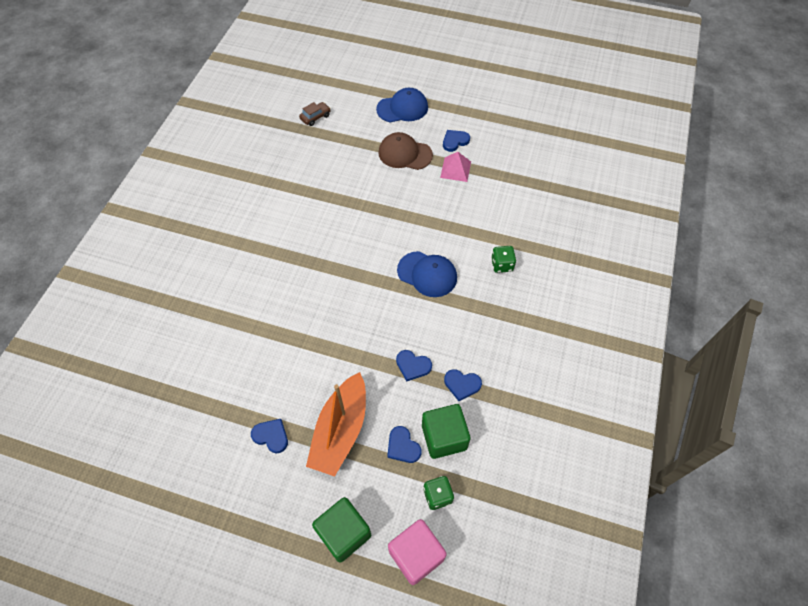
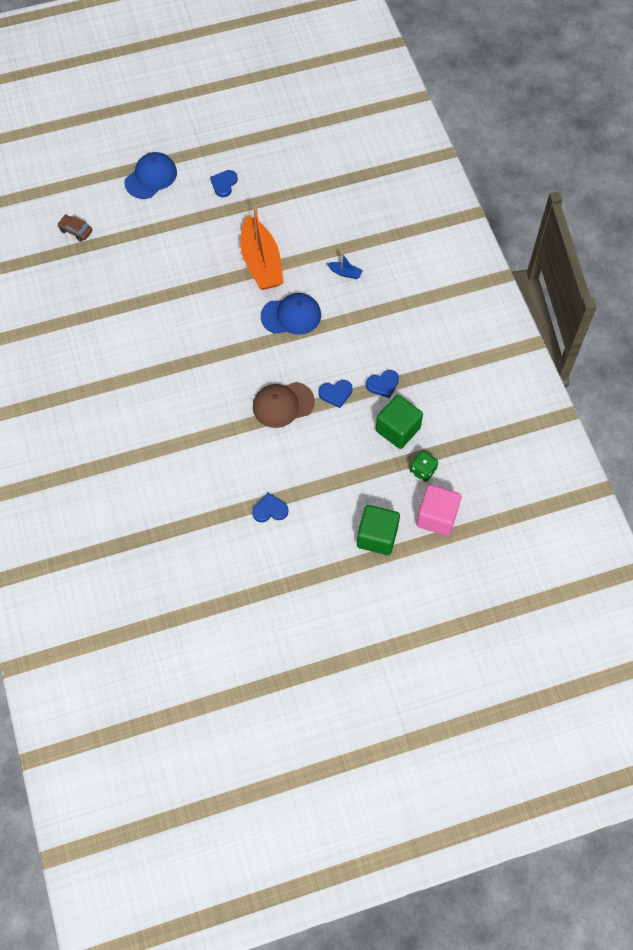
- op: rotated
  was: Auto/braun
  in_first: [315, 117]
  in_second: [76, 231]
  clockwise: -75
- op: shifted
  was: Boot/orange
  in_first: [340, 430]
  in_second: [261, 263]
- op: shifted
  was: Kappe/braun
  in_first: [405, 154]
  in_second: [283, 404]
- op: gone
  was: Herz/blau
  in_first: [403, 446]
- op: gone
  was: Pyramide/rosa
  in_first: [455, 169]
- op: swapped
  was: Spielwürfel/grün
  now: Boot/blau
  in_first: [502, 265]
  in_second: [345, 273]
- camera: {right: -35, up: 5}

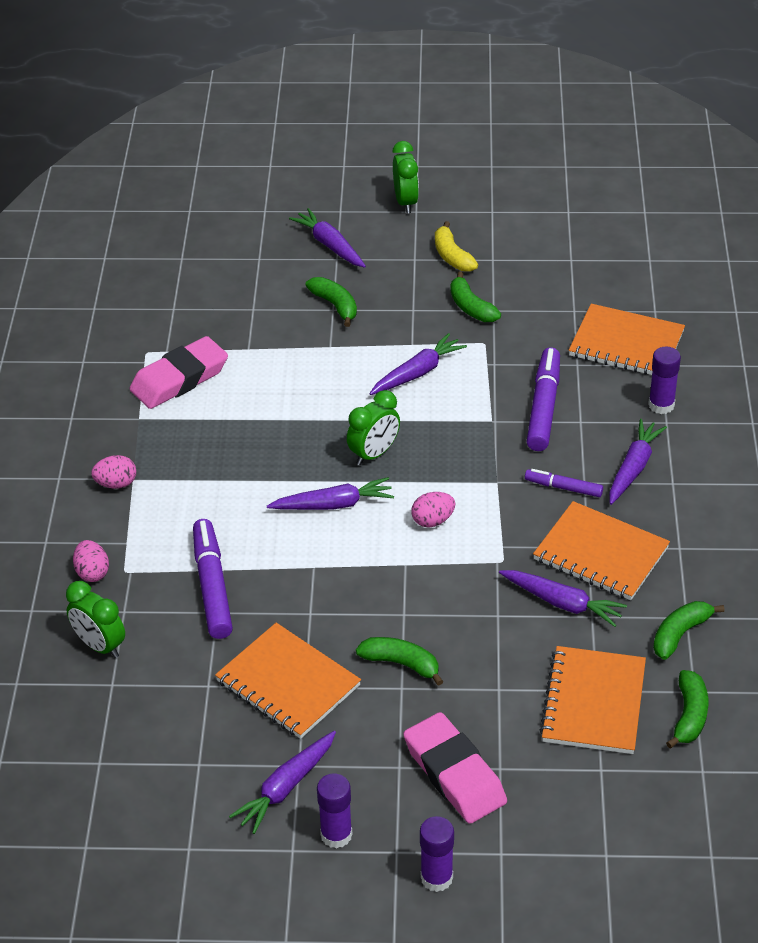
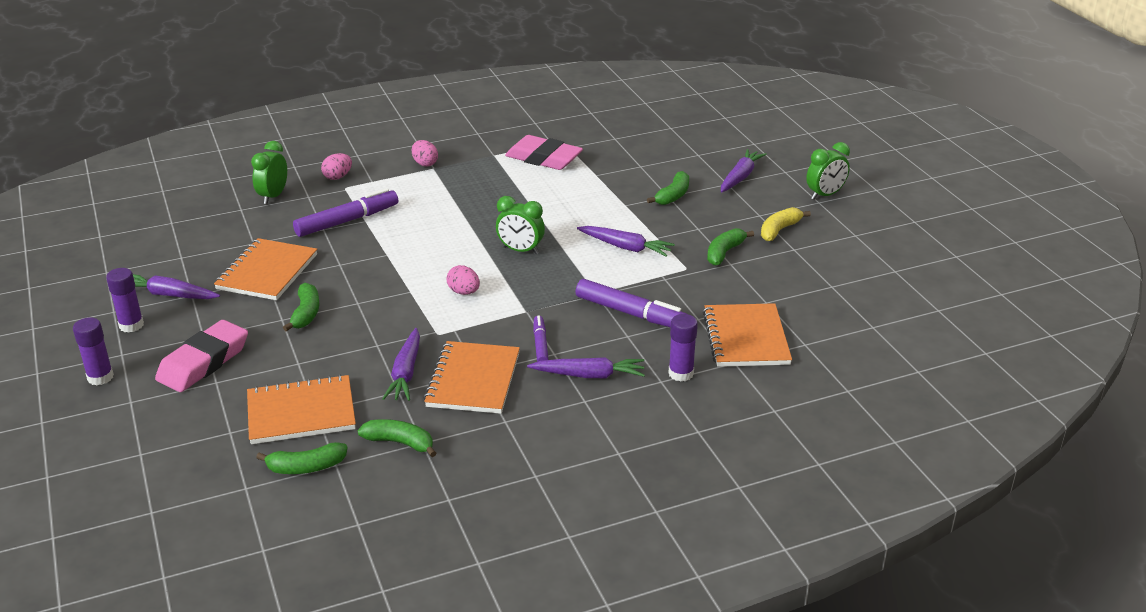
- op: gone
  was: Karotte/lila
  in_first: [333, 504]
- op: rotated
  was: Filzstift/lila
  in_first: [544, 407]
  in_second: [631, 313]
  clockwise: 45
- camera: {right: 65, up: -10}

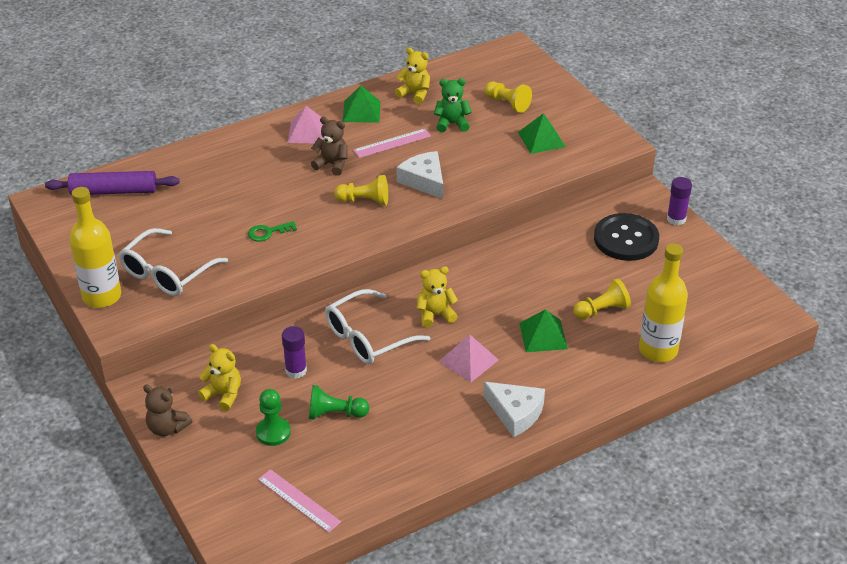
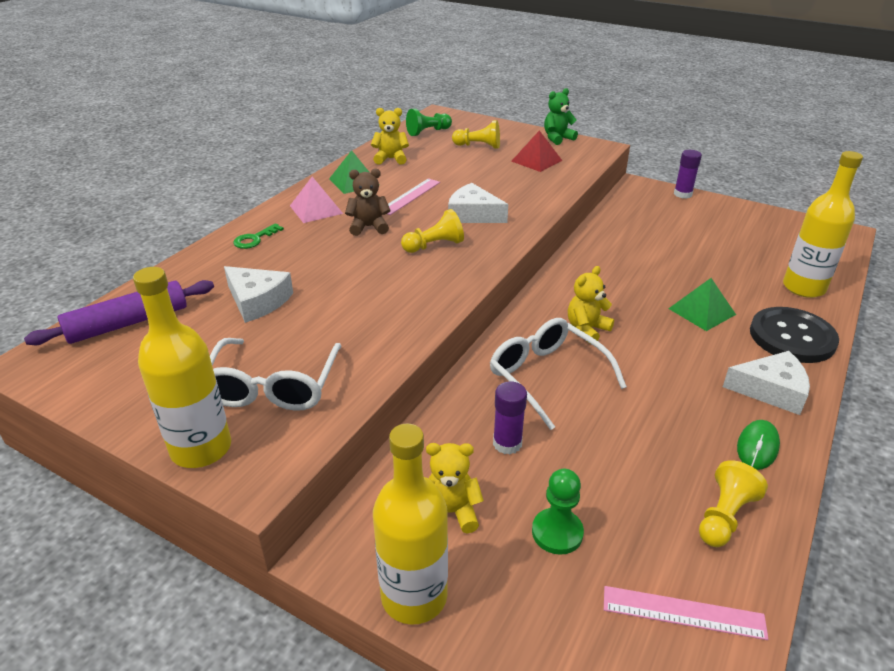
- op: swapped
  was: Teddybär/braun
  now: Flasche/gelb
  in_first: [167, 428]
  in_second: [414, 596]
- op: shifted
  was: Schlüssel/grün
  in_first: [268, 232]
  in_second: [254, 239]
- op: shifted
  was: Bauer/grün
  in_first: [335, 414]
  in_second: [428, 132]
- op: rotated
  was: Brille/weiß
  in_first: [368, 337]
  in_second: [547, 376]
  clockwise: 120
- op: shifted
  was: Teddybär/grün
  in_first: [452, 124]
  in_second: [557, 138]
- op: gone
  was: Pyramide/rosa
  in_first: [468, 360]
- op: repainted
  was: Pyramide/grün
  now: Pyramide/rot
  in_first: [541, 139]
  in_second: [536, 161]
- op: shifted
  was: Bauer/gelb
  in_first: [602, 310]
  in_second: [724, 516]
- op: shifted
  was: Knopf/schwarz
  in_first: [626, 239]
  in_second: [792, 337]
- op: new
  now: Käse/weiß
  in_second: [257, 301]
- op: new
  now: Computermaus/grün
  in_second: [757, 447]
- camera: {right: -30, up: -5}

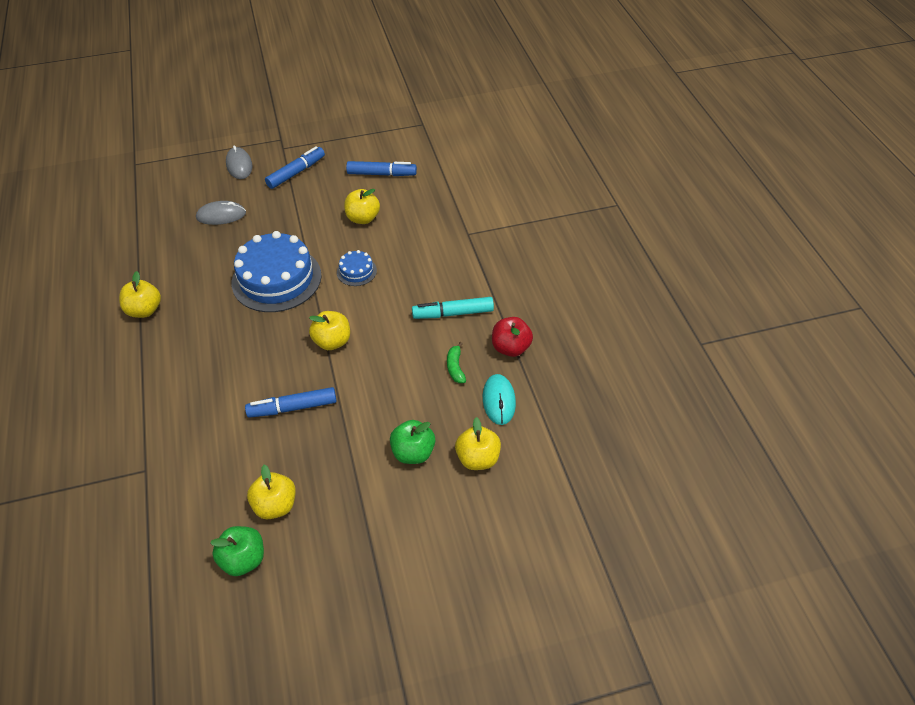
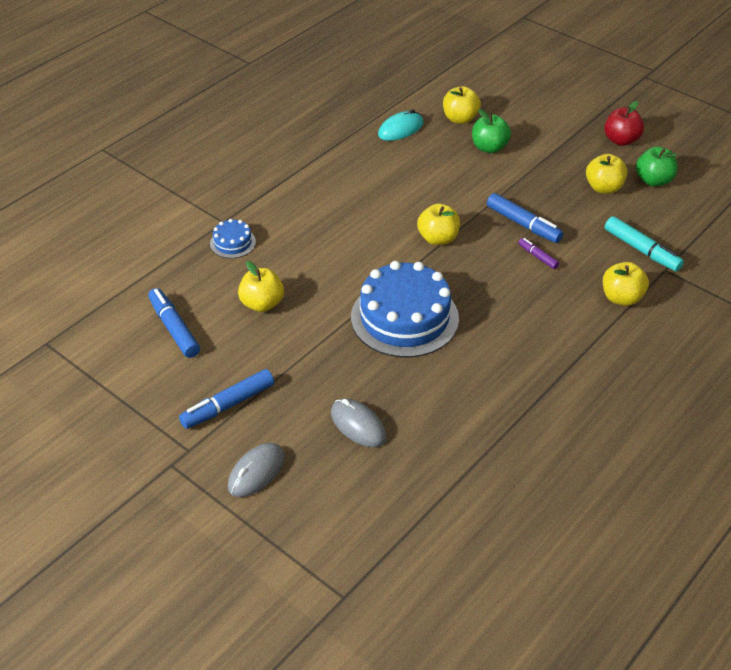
- op: shifted
  was: Apfel/gelb
  in_first: [145, 310]
  in_second: [621, 298]
- op: rotated
  was: Filzstift/blau
  in_first: [296, 172]
  in_second: [228, 405]
  clockwise: -45
- op: shifted
  was: Kuchen/blau
  in_first: [356, 271]
  in_second: [233, 243]
- op: shifted
  was: Filzstift/türkis
  in_first: [453, 313]
  in_second: [641, 250]
- op: gone
  was: Banane/grün
  in_first: [455, 367]
- op: shifted
  was: Apfel/rot
  in_first: [511, 348]
  in_second: [621, 140]
- op: new
  now: Filzstift/lila
  in_second: [537, 256]
- camera: {right: -125, up: -5}

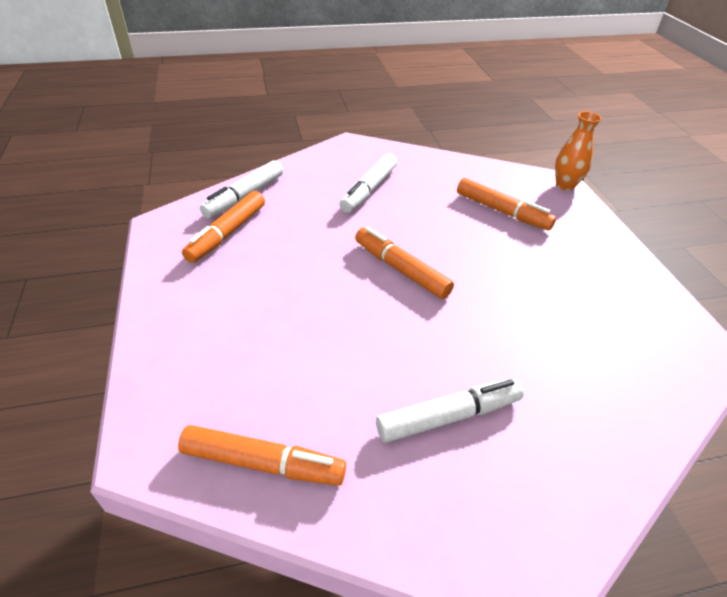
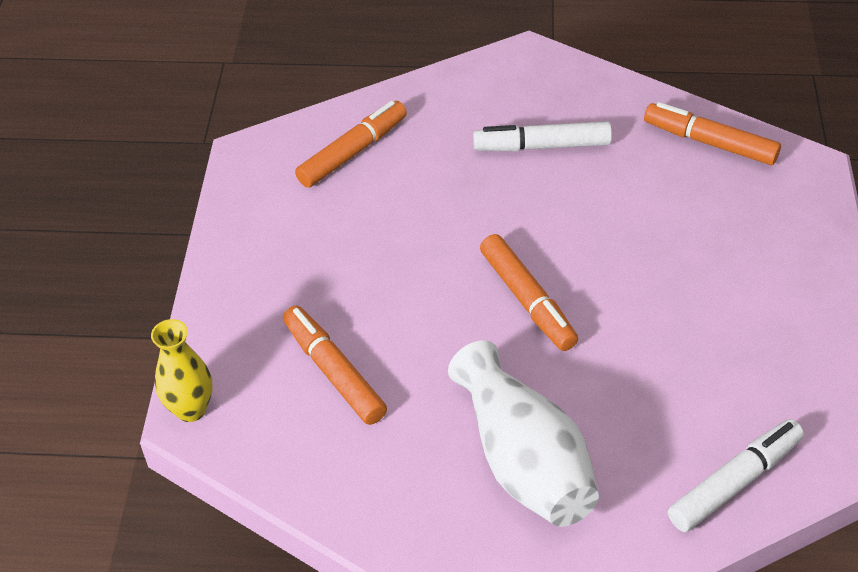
- op: shifted
  was: Filzstift/orange
  in_first: [227, 233]
  in_second: [353, 152]
- op: swapped
  was: Filzstift/weiß
  now: Vase/weiß
  in_first: [368, 190]
  in_second: [523, 460]
- op: repainted
  was: Vase/orange
  now: Vase/gelb
  in_first: [565, 185]
  in_second: [191, 409]
- camera: {right: -160, up: 5}

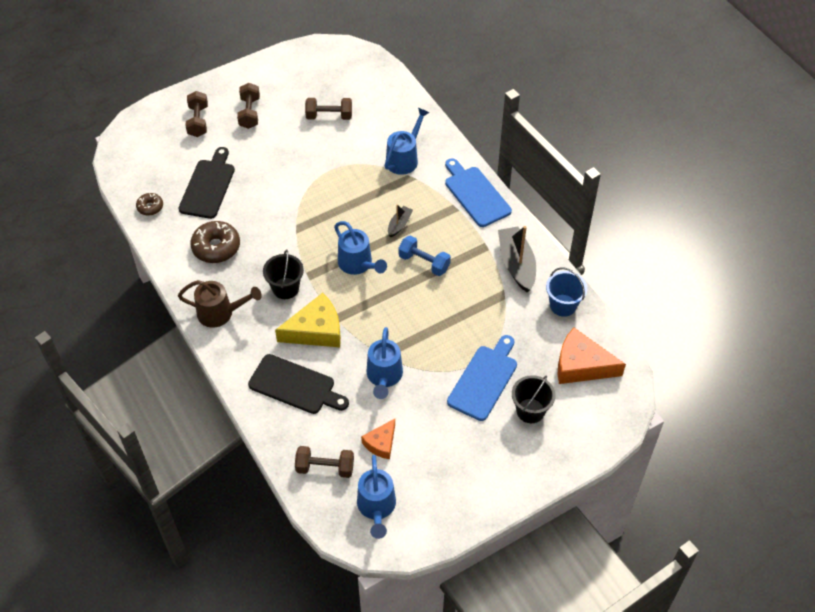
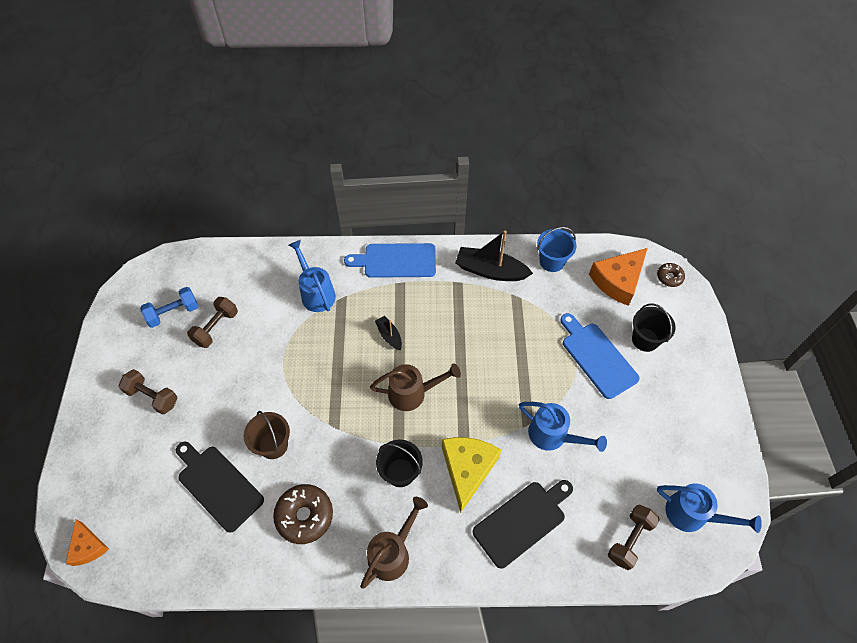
- op: shifted
  was: Donut/braun
  in_first: [150, 207]
  in_second: [669, 277]
- op: gone
  was: Hantel/braun
  in_first: [198, 121]
- op: repainted
  was: Gießkanne/blau
  now: Gießkanne/braun
  in_first: [358, 264]
  in_second: [413, 393]
- op: shifted
  was: Käse/orange
  in_first: [381, 443]
  in_second: [88, 547]
- op: shifted
  was: Hantel/blau
  in_first: [424, 262]
  in_second: [173, 313]
- op: new
  now: Eimer/braun
  in_second: [273, 445]
- camera: {right: -60, up: 5}

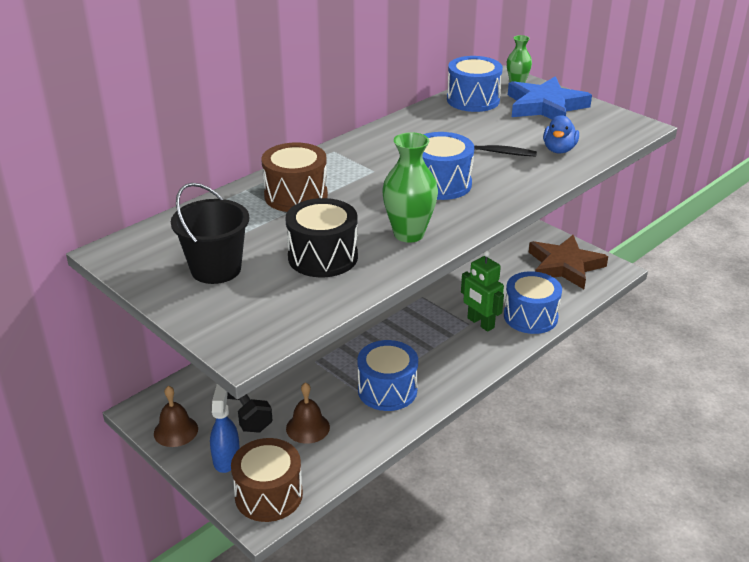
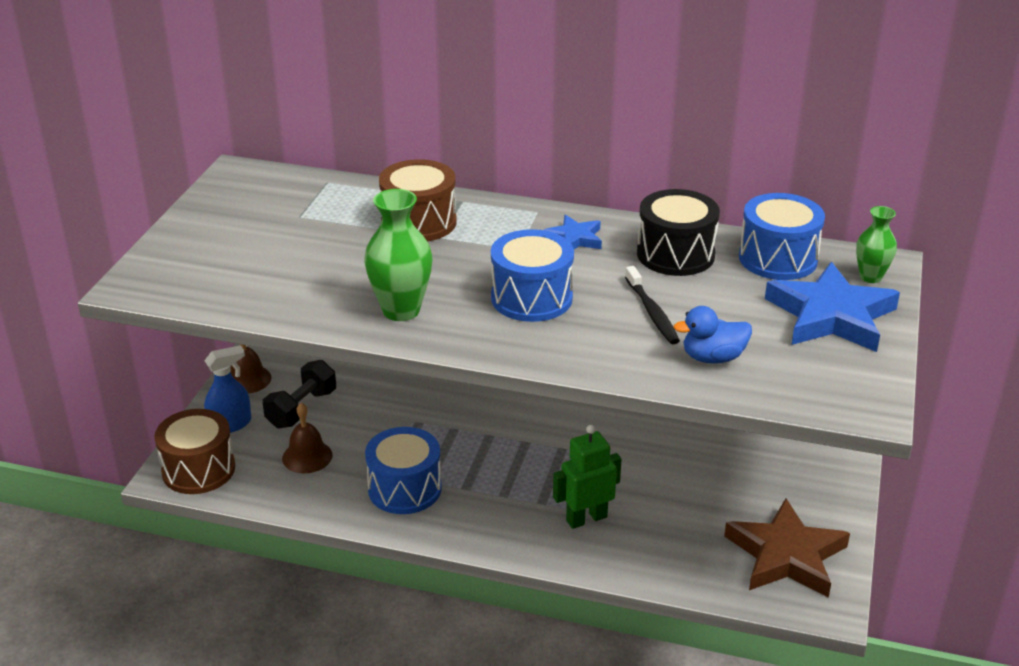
- op: gone
  was: Eimer/schwarz
  in_first: [216, 269]
- op: shifted
  was: Trommel/schwarz
  in_first: [323, 257]
  in_second: [675, 254]
- op: rotated
  was: Roboter/grün
  in_first: [480, 323]
  in_second: [586, 518]
  clockwise: 45
- op: gone
  was: Trommel/blau
  in_first: [530, 317]
- op: new
  now: Stern/blau
  in_second: [574, 238]
- camera: {right: 60, up: 0}

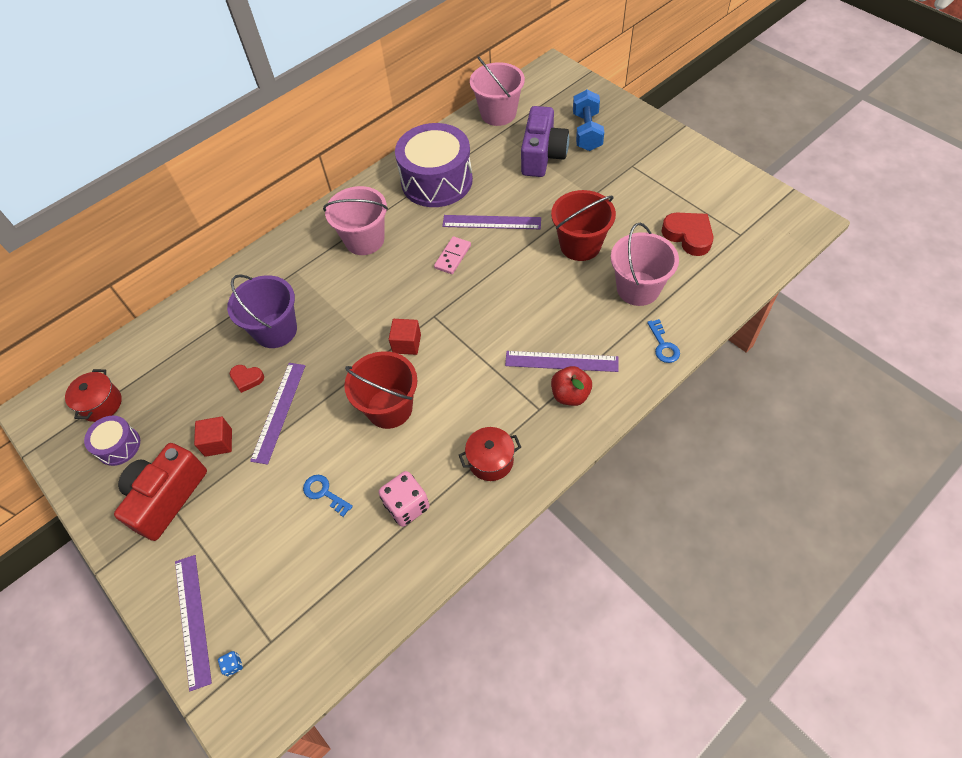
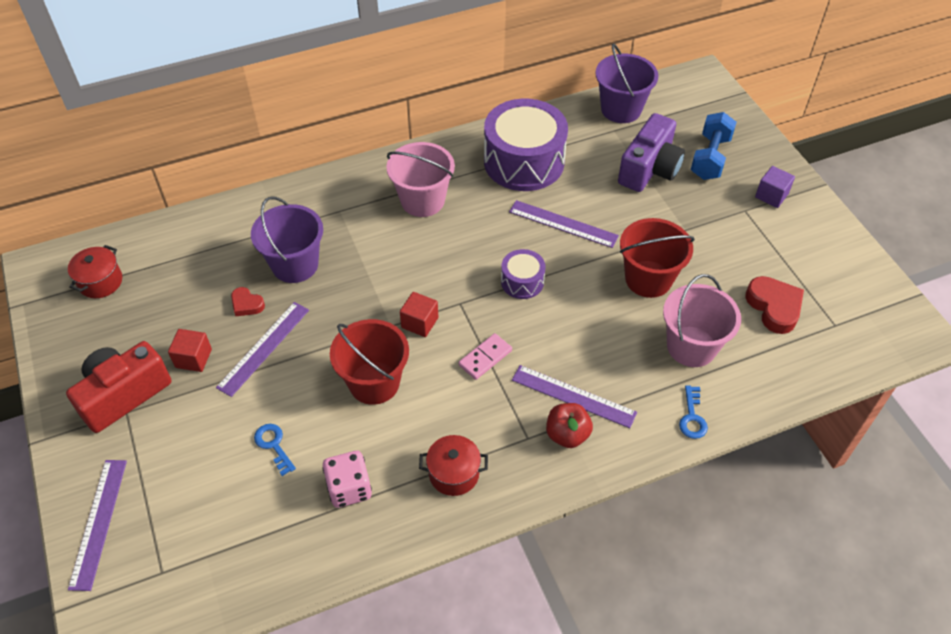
- op: shifted
  was: Trommel/lila
  in_first: [118, 446]
  in_second: [522, 282]
- op: gone
  was: Spielwürfel/blau
  in_first: [233, 665]
- op: shifted
  was: Dominostein/rosa
  in_first: [452, 256]
  in_second: [485, 358]
- op: repainted
  was: Eimer/rosa
  now: Eimer/lila
  in_first: [498, 114]
  in_second: [621, 109]
- op: new
  now: Kubus/lila
  in_second: [771, 195]
- camera: {right: 15, up: -5}

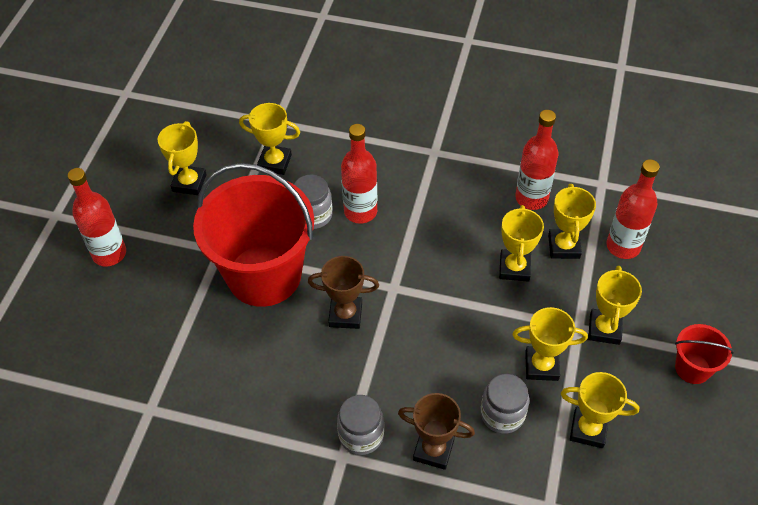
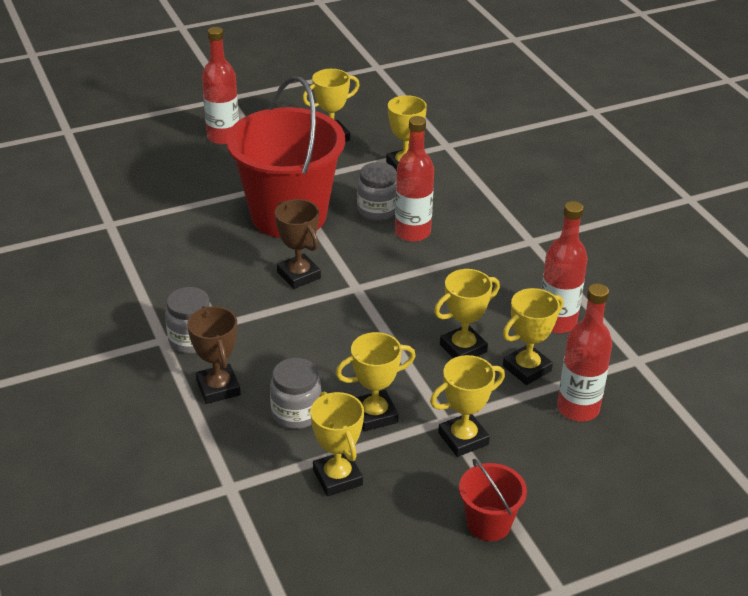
- op: rotated
  was: Pokal/gelb
  in_first: [541, 366]
  in_second: [374, 415]
  clockwise: -75
- camera: {right: 50, up: -15}

